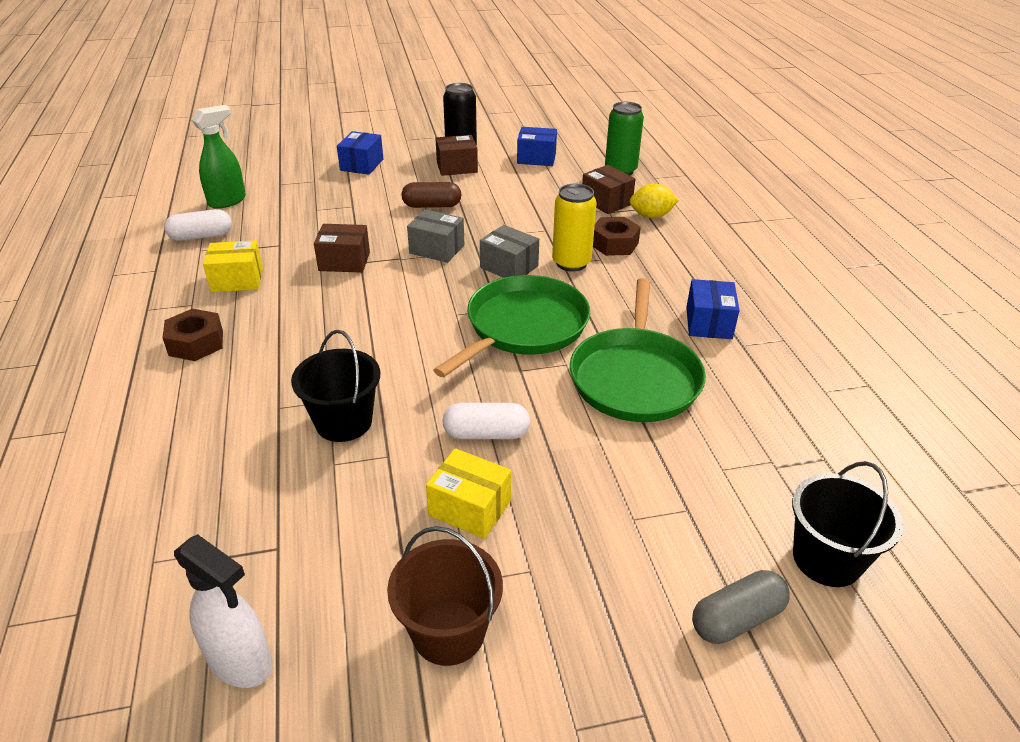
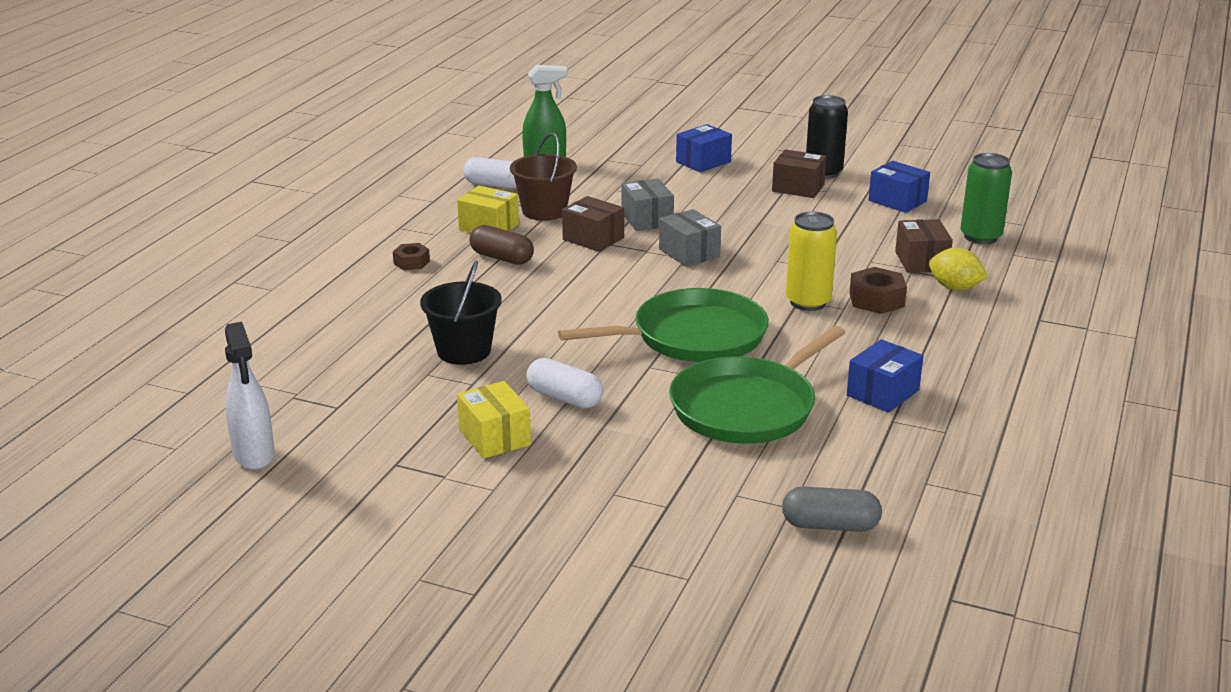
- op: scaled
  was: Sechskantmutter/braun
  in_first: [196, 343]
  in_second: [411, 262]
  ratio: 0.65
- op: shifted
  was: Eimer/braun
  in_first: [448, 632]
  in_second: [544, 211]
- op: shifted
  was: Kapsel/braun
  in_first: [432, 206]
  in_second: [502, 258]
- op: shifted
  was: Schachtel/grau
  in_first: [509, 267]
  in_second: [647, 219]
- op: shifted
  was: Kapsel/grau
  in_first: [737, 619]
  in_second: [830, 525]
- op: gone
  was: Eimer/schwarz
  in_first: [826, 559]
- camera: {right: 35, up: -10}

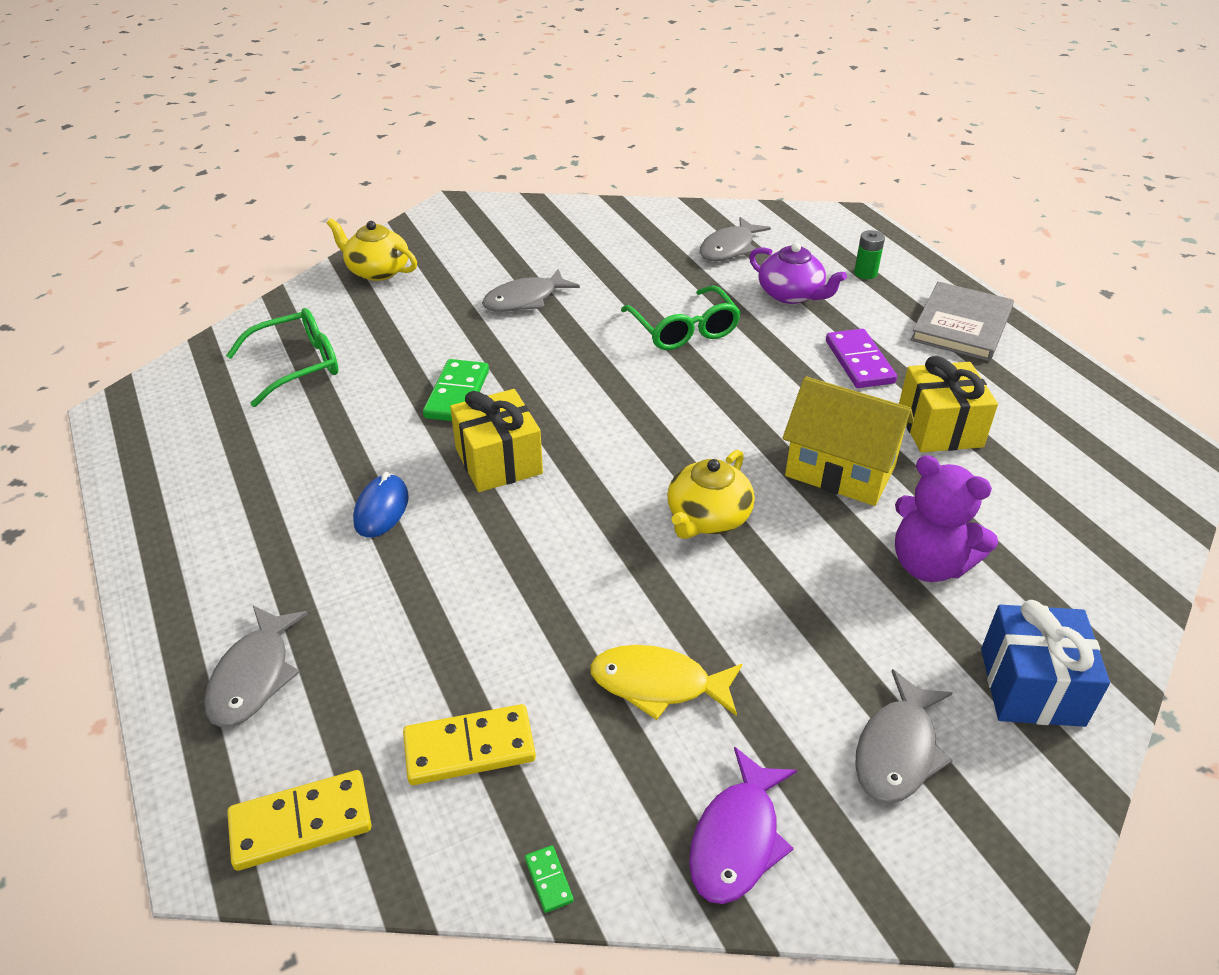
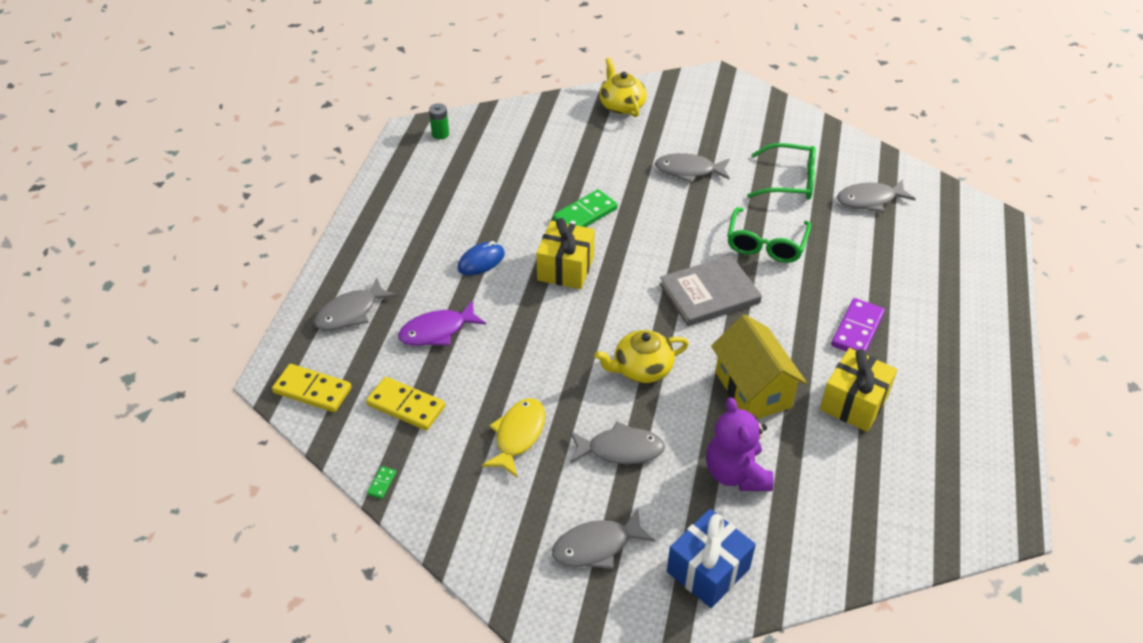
- op: shifted
  was: Brille/grün
  in_first: [297, 365]
  in_second: [789, 181]
- op: rotated
  was: Fisch/gelb
  in_first: [658, 684]
  in_second: [518, 435]
  clockwise: 60
- op: shifted
  was: Fisch/lila
  in_first: [737, 839]
  in_second: [437, 331]
- op: gone
  was: Teekanne/lila
  in_first: [791, 294]
- op: shifted
  was: Batterie/grün
  in_first: [865, 273]
  in_second: [440, 134]
- op: shifted
  was: Buch/grau
  in_first: [961, 325]
  in_second: [709, 293]
- op: new
  now: Fisch/grau
  in_second: [620, 449]
- camera: {right: 40, up: 5}

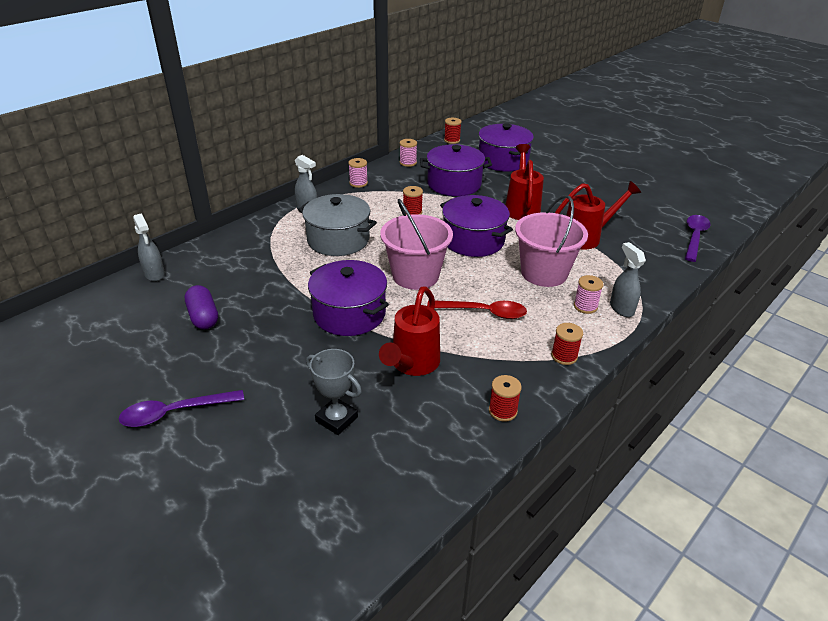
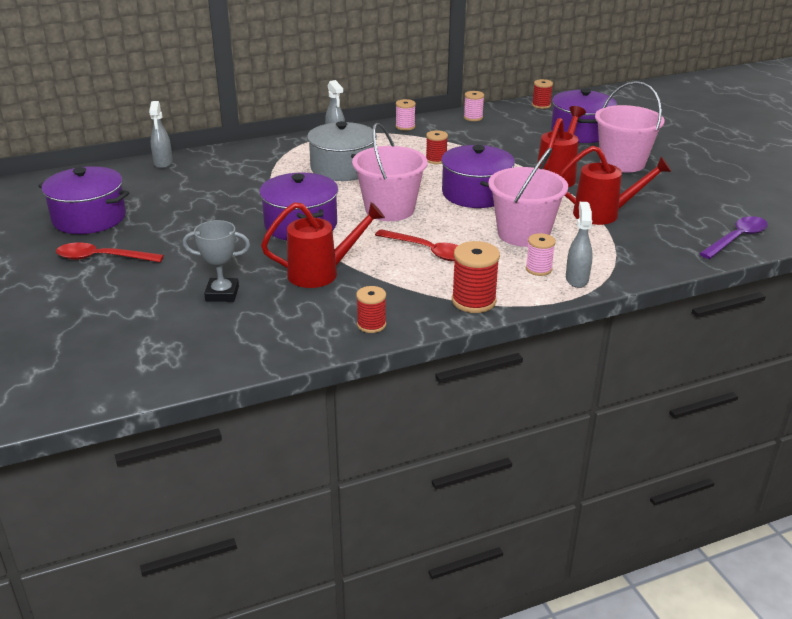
- op: repainted
  was: Löffel/lila
  now: Löffel/rot
  in_first: [174, 413]
  in_second: [102, 258]
- op: gone
  was: Kapsel/lila
  in_first: [203, 317]
- op: rotated
  was: Pokal/grau
  in_first: [336, 419]
  in_second: [222, 294]
  clockwise: -60
- op: rotated
  was: Gießkanne/rot
  in_first: [412, 365]
  in_second: [322, 273]
  clockwise: -150
- op: shifted
  was: Kochtopf/lila
  in_first: [454, 184]
  in_second: [89, 218]
- op: scaled
  was: Garnrolle/rot
  in_first: [564, 356]
  in_second: [473, 301]
  ratio: 1.58
- op: new
  now: Eimer/rosa
  in_second: [622, 163]
- camera: {right: 25, up: -5}

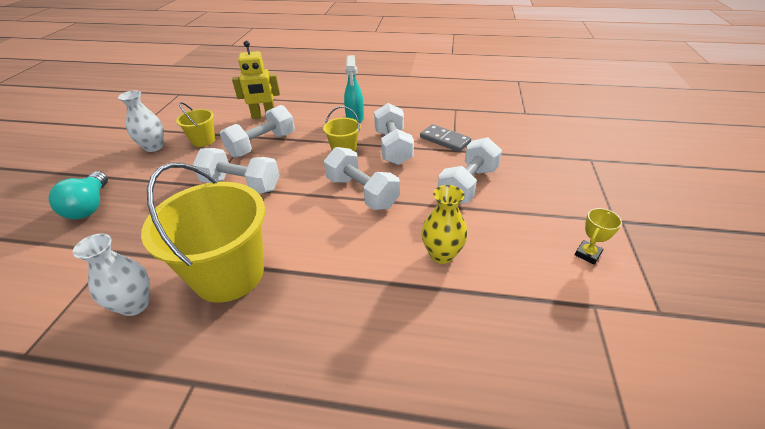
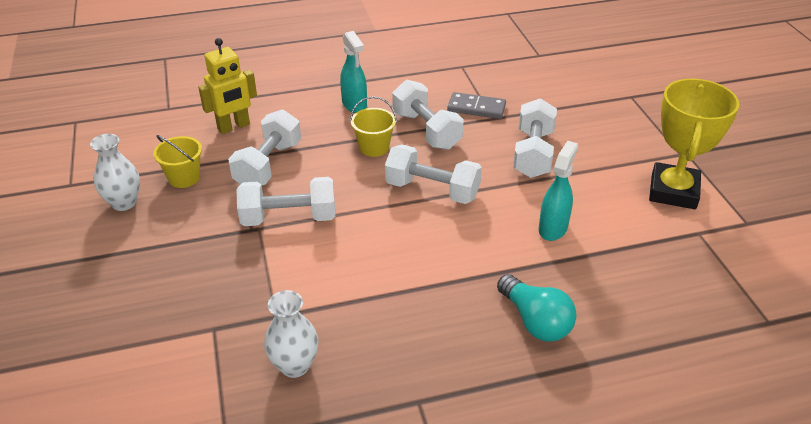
- op: shifted
  was: Glühbirne/türkis
  in_first: [90, 206]
  in_second: [535, 321]
- op: gone
  was: Eimer/gelb
  in_first: [229, 274]
- op: swapped
  was: Vase/gelb
  now: Sprühflasche/türkis
  in_first: [441, 254]
  in_second: [553, 228]
- op: scaled
  was: Pokal/gelb
  in_first: [587, 254]
  in_second: [673, 191]
  ratio: 2.39
- camera: {right: -25, up: 0}

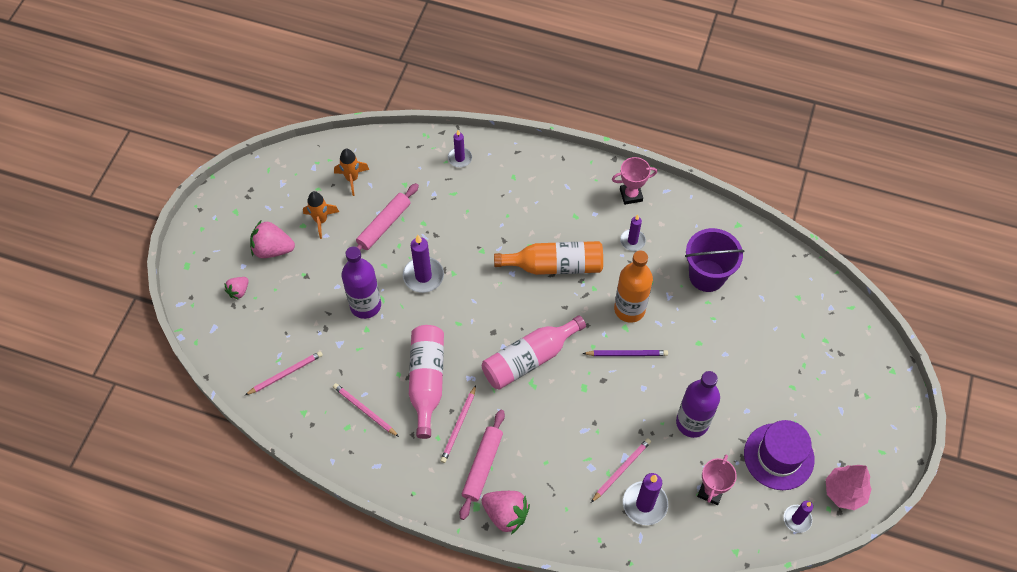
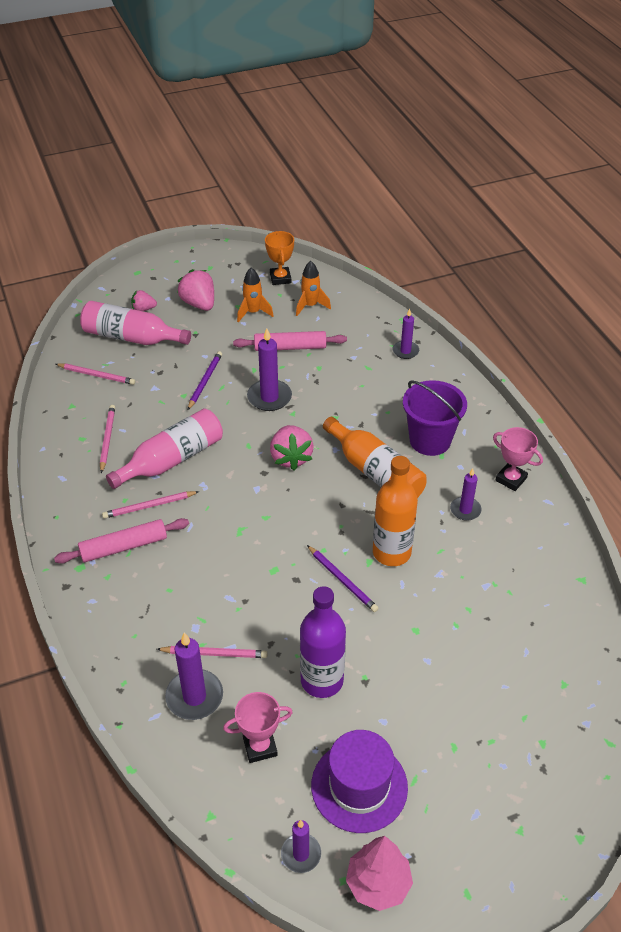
- op: swapped
  was: Flasche/lila
  now: Bleistift/lila
  in_first: [365, 305]
  in_second: [205, 381]
- op: shifted
  was: Flasche/rosa
  in_first: [529, 359]
  in_second: [131, 337]
- op: shifted
  was: Erdbeere/rosa
  in_first: [506, 514]
  in_second: [291, 458]
- op: shifted
  was: Eimer/lila
  in_first: [707, 275]
  in_second: [430, 440]
- op: new
  now: Pokal/orange
  in_second: [280, 278]
- camera: {right: 50, up: -15}

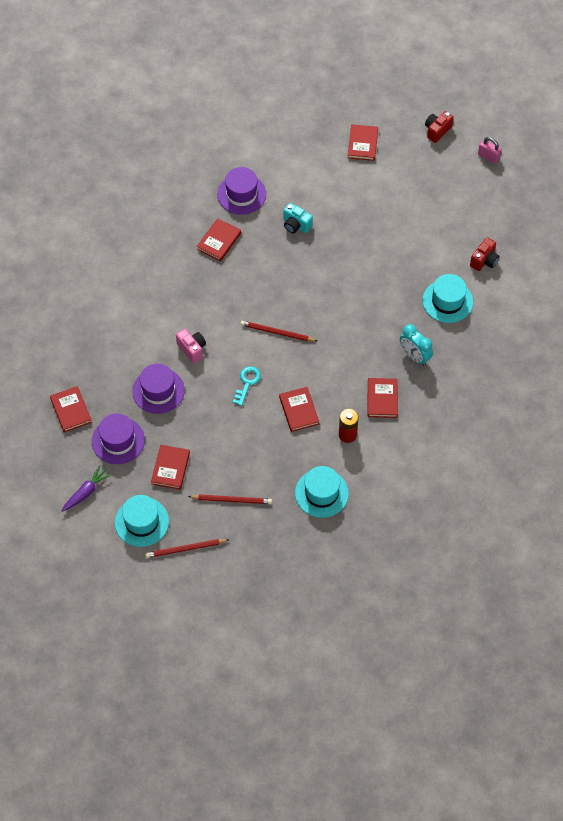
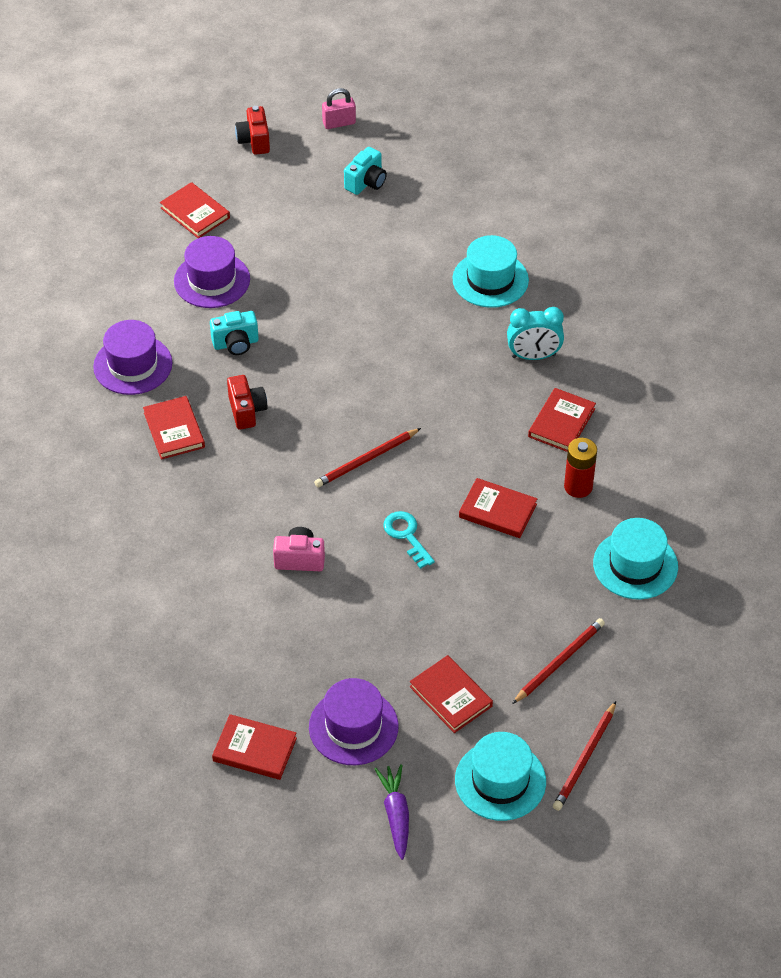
- op: shifted
  was: Hut/lila
  in_first: [158, 391]
  in_second: [212, 280]
- op: rotated
  was: Buch/rot
  in_first: [382, 399]
  in_second: [561, 423]
  clockwise: 75
- op: shifted
  was: Kamera/rot
  in_first: [484, 261]
  in_second: [247, 411]
- op: new
  now: Kamera/türkis
  in_second: [366, 182]
- camera: {right: -50, up: -10}

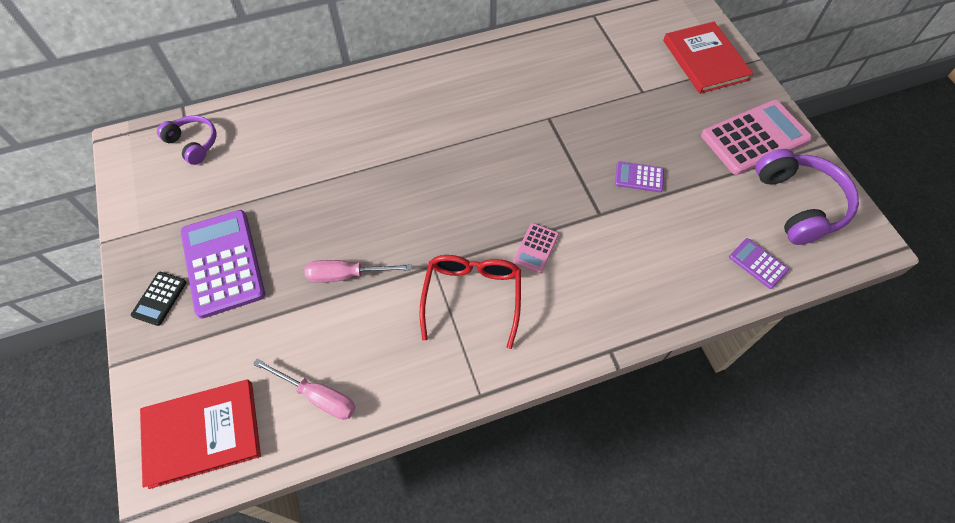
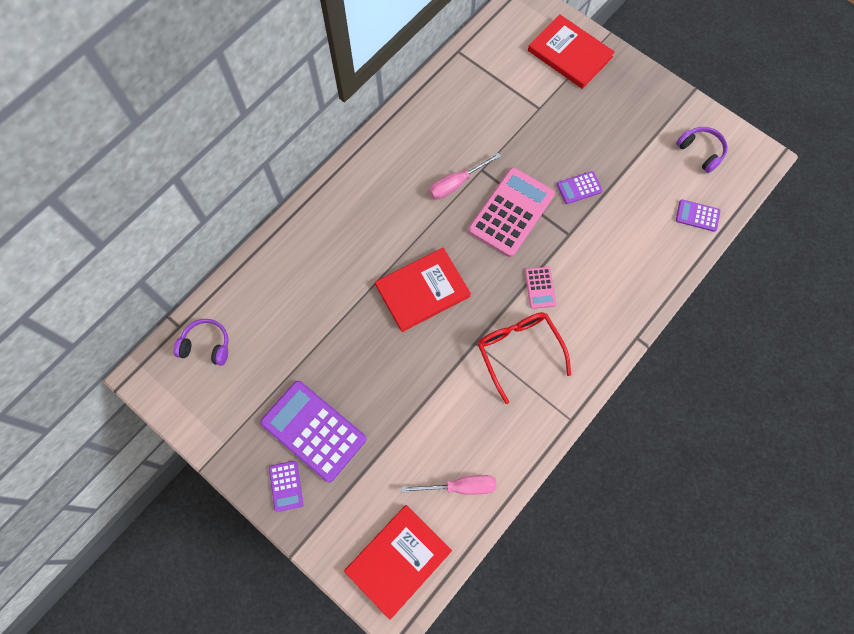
- op: repainted
  was: Taschenrechner/schwarz
  now: Taschenrechner/lila
  in_first: [159, 298]
  in_second: [286, 486]
- op: shifted
  was: Schraubenzieher/rosa
  in_first: [347, 275]
  in_second: [456, 183]
- op: shifted
  was: Taschenrechner/rosa
  in_first: [755, 138]
  in_second: [511, 212]
- op: scaled
  was: Kopfhörer/lila
  in_first: [799, 204]
  in_second: [701, 152]
  ratio: 0.59
- op: new
  now: Buch/rot
  in_second: [422, 291]
- camera: {right: -30, up: 10}

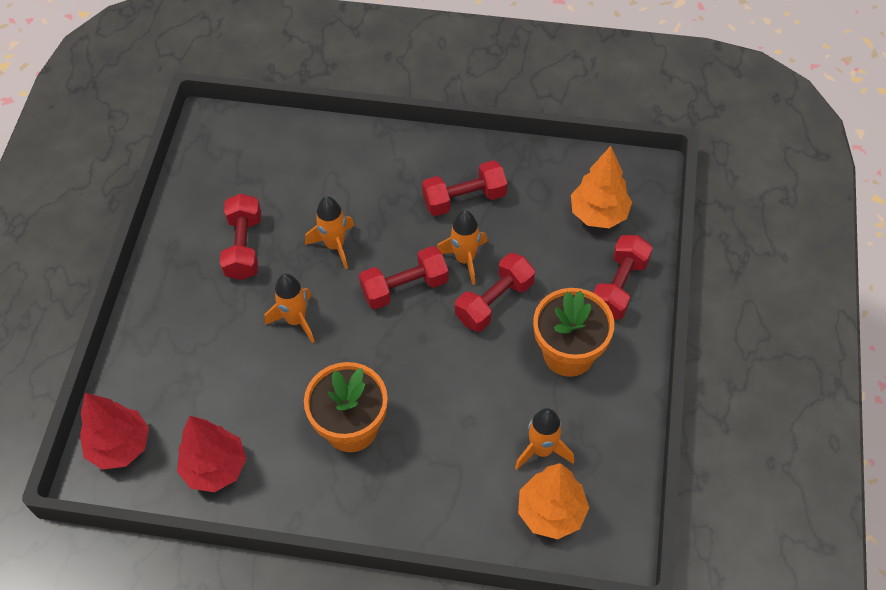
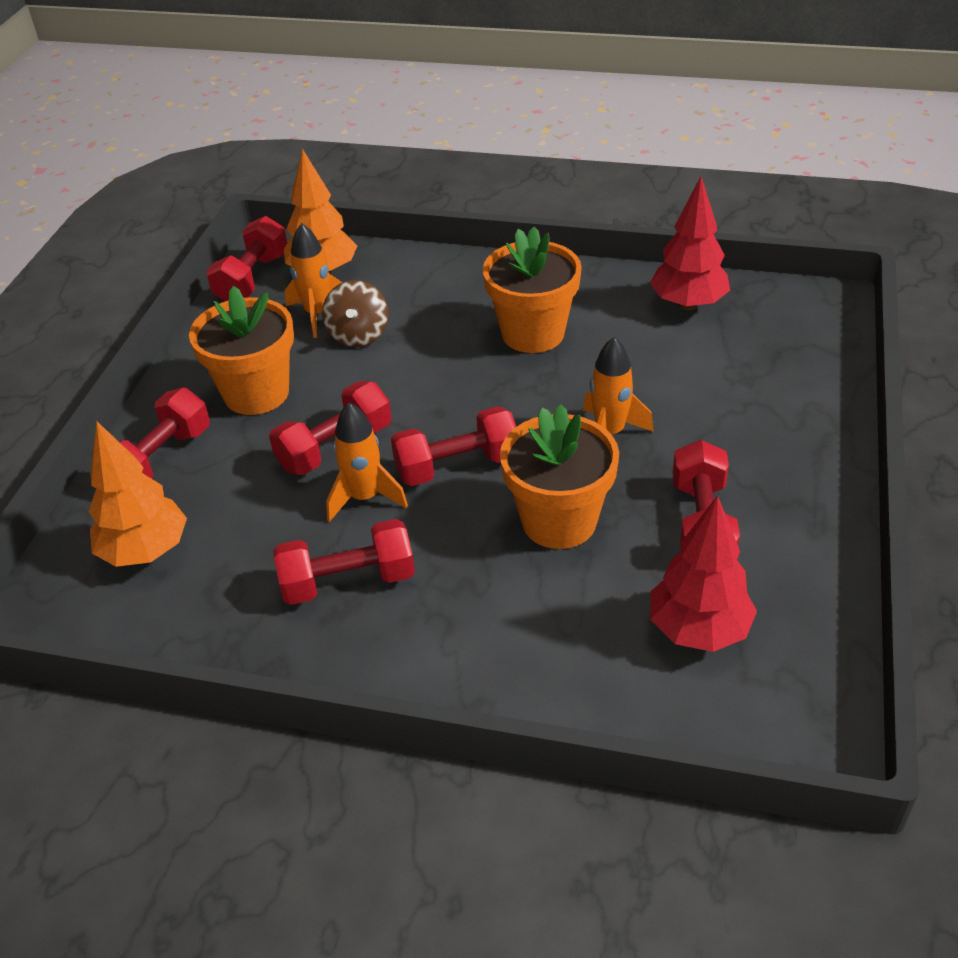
- op: shifted
  was: Baum/rot
  in_first: [120, 446]
  in_second: [698, 630]
- op: swapped
  was: Rakete/orange
  now: Blumentopf/orange
  in_first: [335, 245]
  in_second: [559, 521]
- op: new
  now: Hantel/rot
  in_second: [252, 279]
- op: new
  now: Kreisel/braun
  in_second: [358, 335]
- camera: {right: -175, up: -15}

